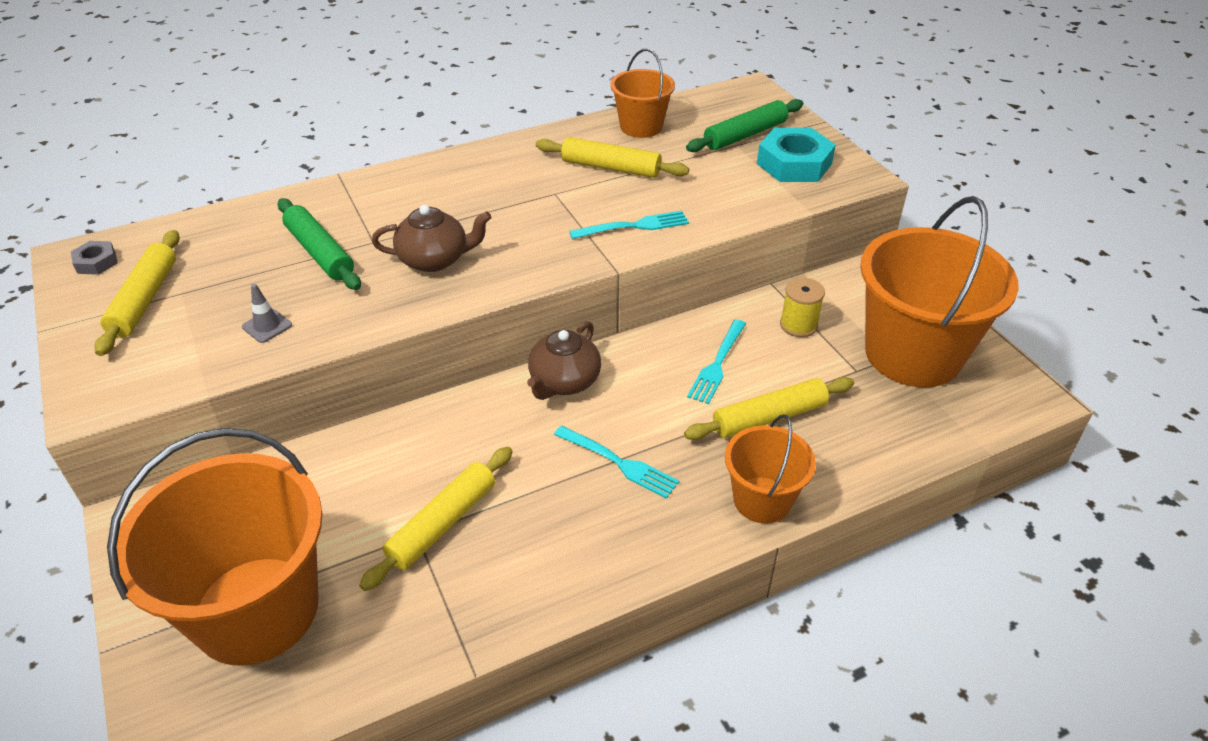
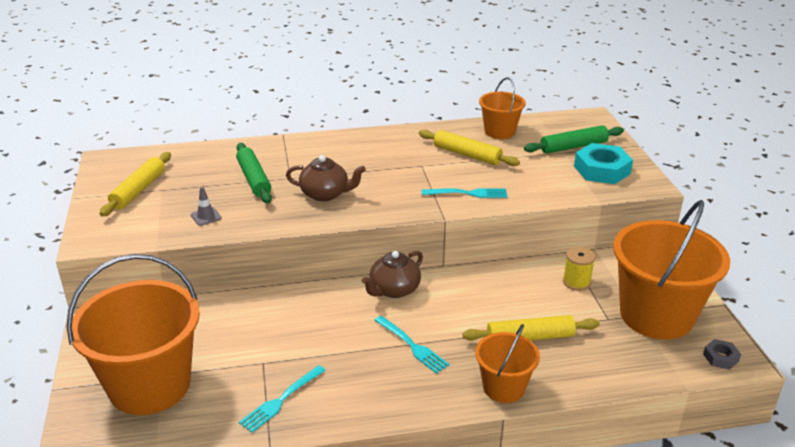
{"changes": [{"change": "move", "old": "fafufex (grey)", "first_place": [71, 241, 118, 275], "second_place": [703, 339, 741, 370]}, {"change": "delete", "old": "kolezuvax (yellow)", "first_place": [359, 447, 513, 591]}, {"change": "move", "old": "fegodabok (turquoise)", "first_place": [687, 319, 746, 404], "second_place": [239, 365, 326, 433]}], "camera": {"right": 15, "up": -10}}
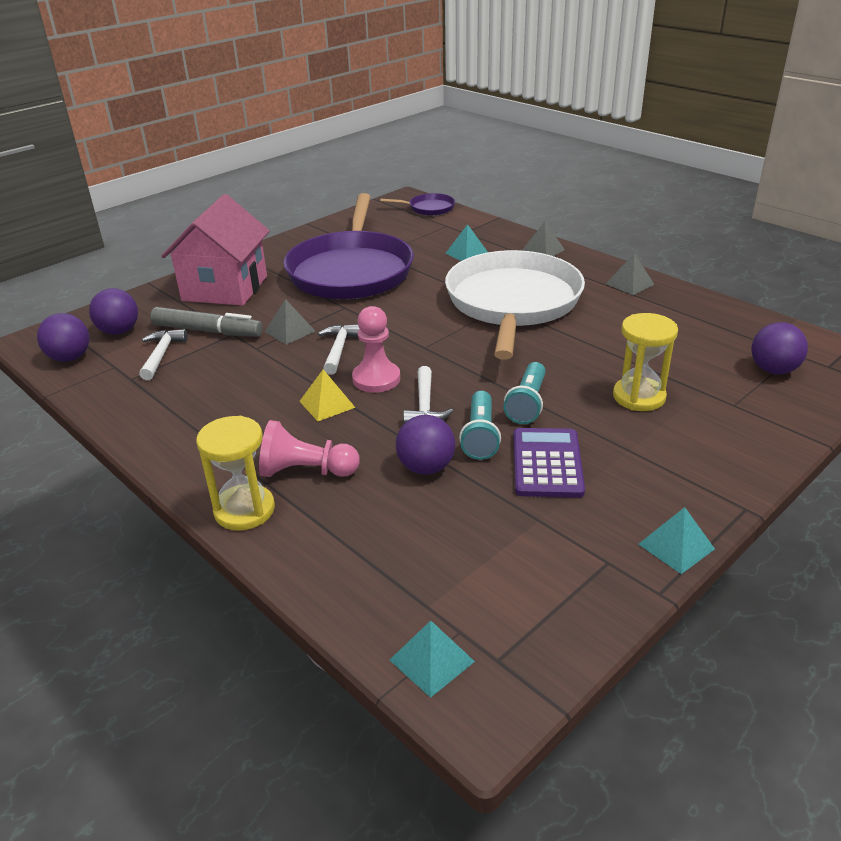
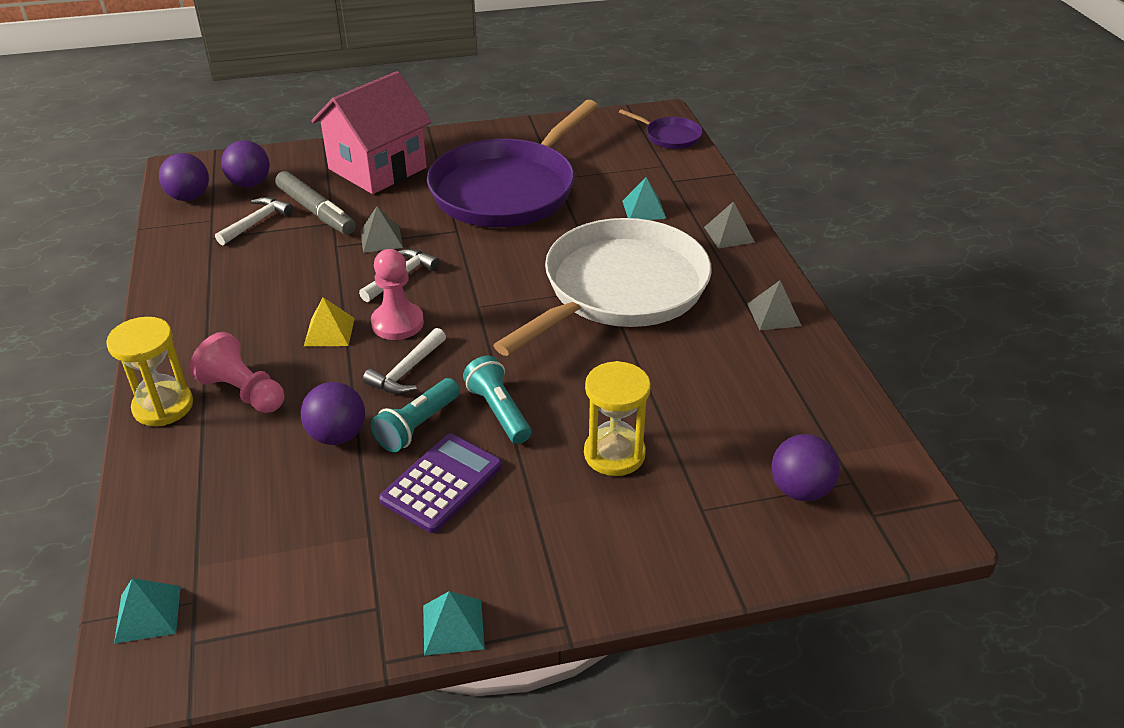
{"changes": [{"change": "rotate", "old": "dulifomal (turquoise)", "first_place": [503, 362, 546, 424], "second_place": [463, 355, 531, 444], "degrees": 105}], "camera": {"right": 30, "up": 5}}
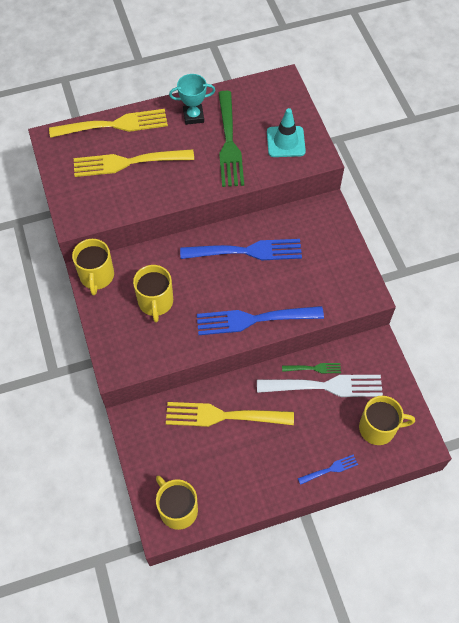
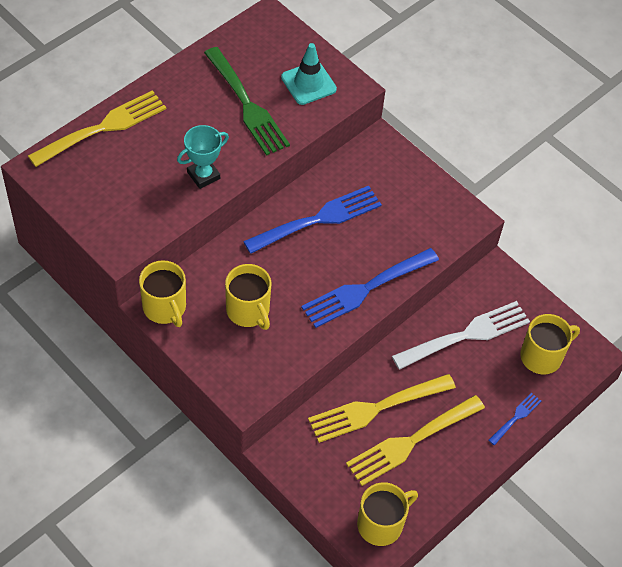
{"changes": [{"change": "move", "old": "fegodabok (yellow)", "first_place": [74, 149, 194, 177], "second_place": [346, 395, 485, 486]}, {"change": "rotate", "old": "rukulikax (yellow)", "first_place": [156, 476, 198, 530], "second_place": [357, 482, 418, 546], "degrees": 120}, {"change": "move", "old": "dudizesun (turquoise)", "first_place": [169, 74, 216, 125], "second_place": [177, 125, 229, 189]}, {"change": "delete", "old": "fegodabok (green)", "first_place": [282, 363, 341, 374]}], "camera": {"right": -30, "up": -5}}
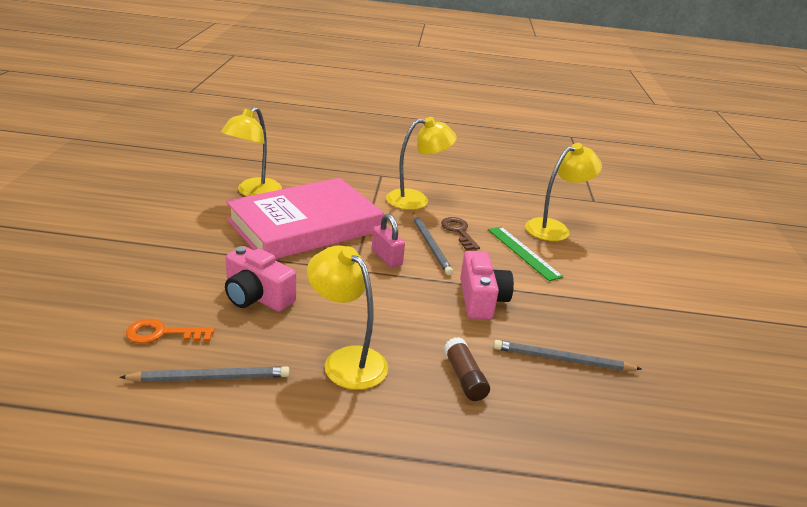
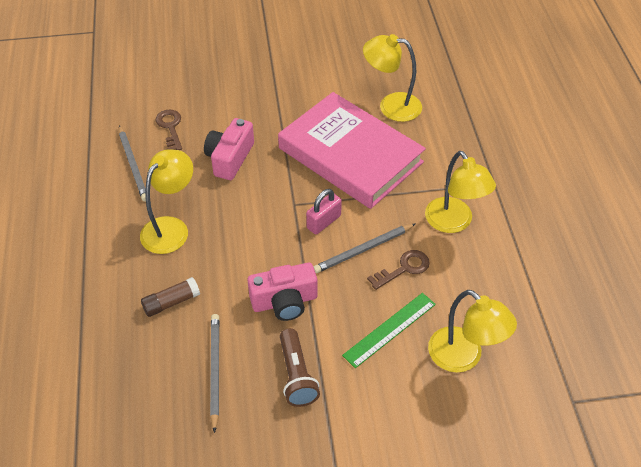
{"changes": [{"change": "recolor", "old": "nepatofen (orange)", "new": "nepatofen (brown)", "first_place": [126, 319, 215, 343], "second_place": [155, 109, 182, 150]}, {"change": "insert", "new": "dulifomal (brown)", "second_place": [280, 328, 320, 407]}], "camera": {"right": 80, "up": 20}}
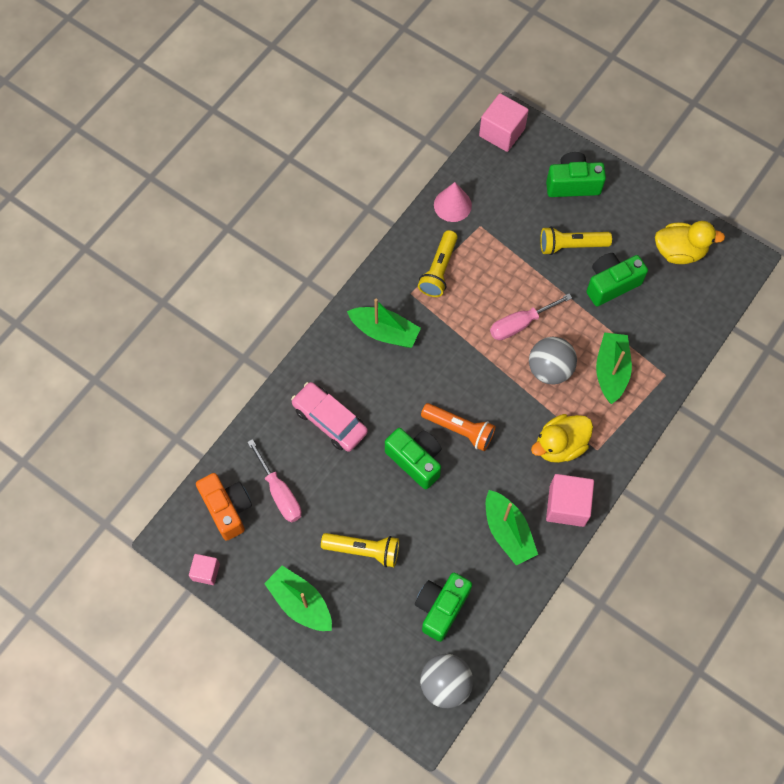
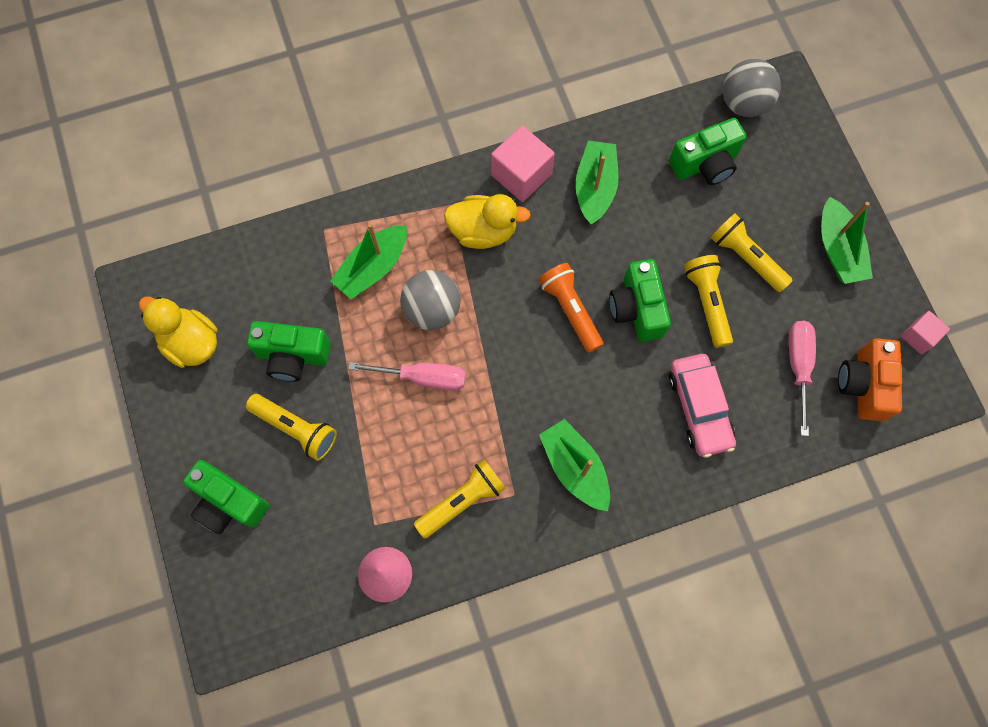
{"changes": [{"change": "delete", "old": "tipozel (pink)", "first_place": [479, 93, 529, 152]}, {"change": "insert", "new": "dulifomal (yellow)", "second_place": [684, 255, 733, 348]}], "camera": {"right": -145, "up": 5}}
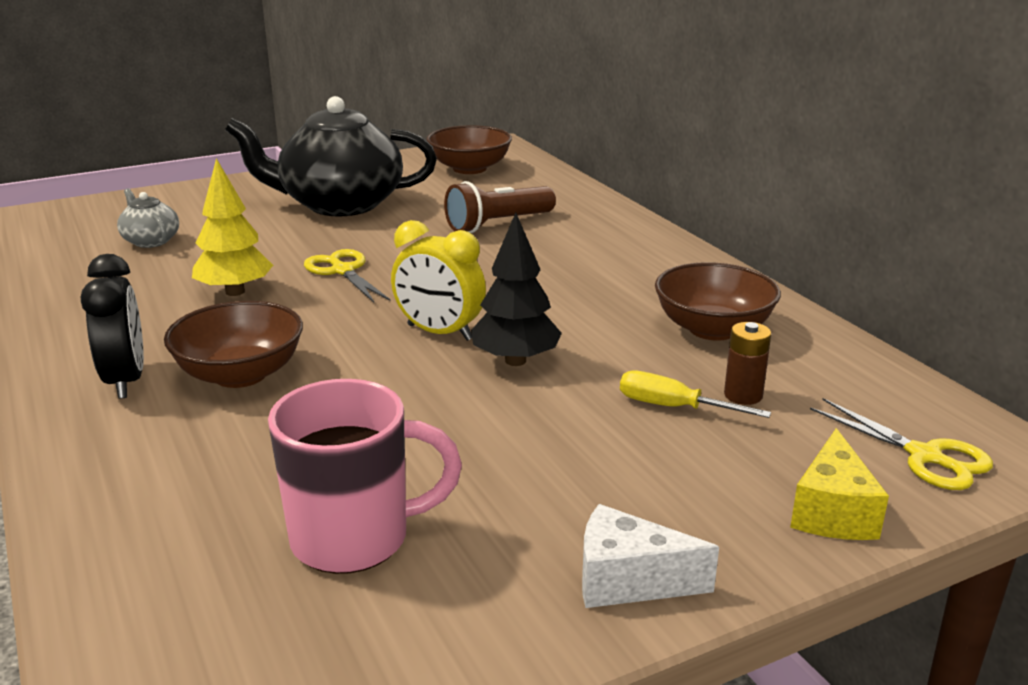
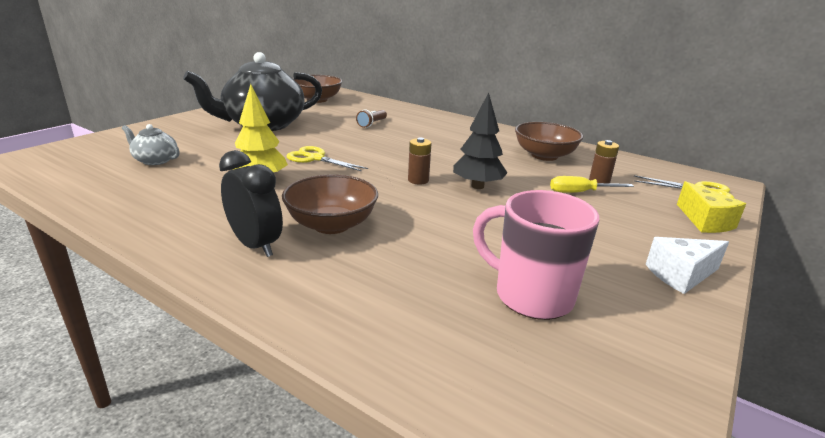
{"changes": [{"change": "rotate", "old": "rukulikax (pink)", "first_place": [268, 379, 462, 574], "second_place": [473, 190, 599, 320], "degrees": -105}, {"change": "replace", "old": "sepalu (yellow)", "new": "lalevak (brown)", "first_place": [391, 220, 486, 341], "second_place": [408, 137, 431, 185]}, {"change": "resize", "old": "dulifomal (brown)", "first_place": [444, 181, 556, 233], "second_place": [356, 109, 387, 128], "factor": 0.58}], "camera": {"right": -30, "up": 0}}
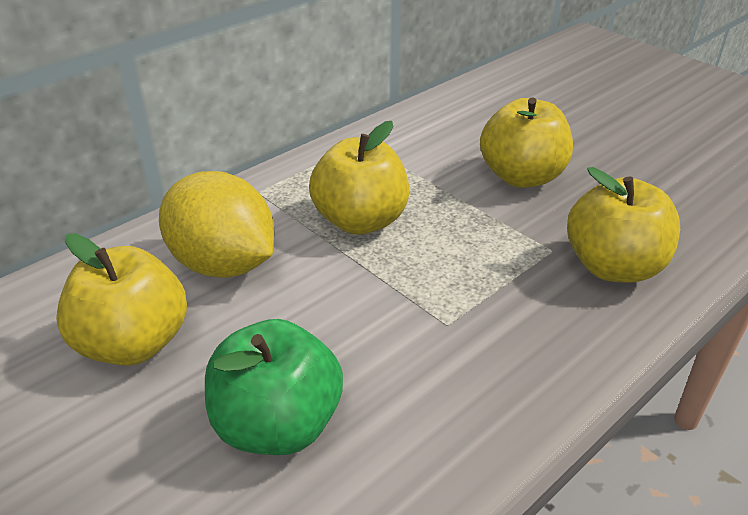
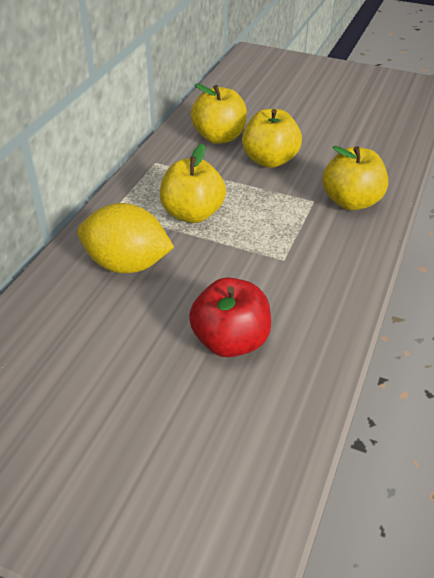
{"changes": [{"change": "move", "old": "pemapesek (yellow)", "first_place": [56, 234, 187, 366], "second_place": [191, 83, 247, 144]}, {"change": "recolor", "old": "pemapesek (green)", "new": "pemapesek (red)", "first_place": [205, 319, 343, 455], "second_place": [189, 277, 271, 357]}], "camera": {"right": -25, "up": 5}}
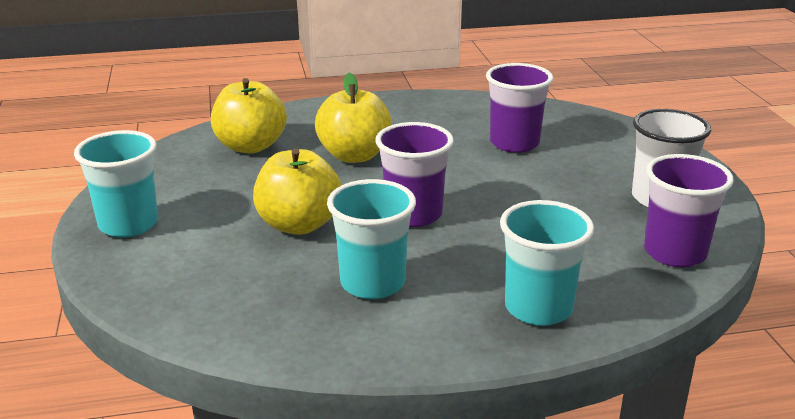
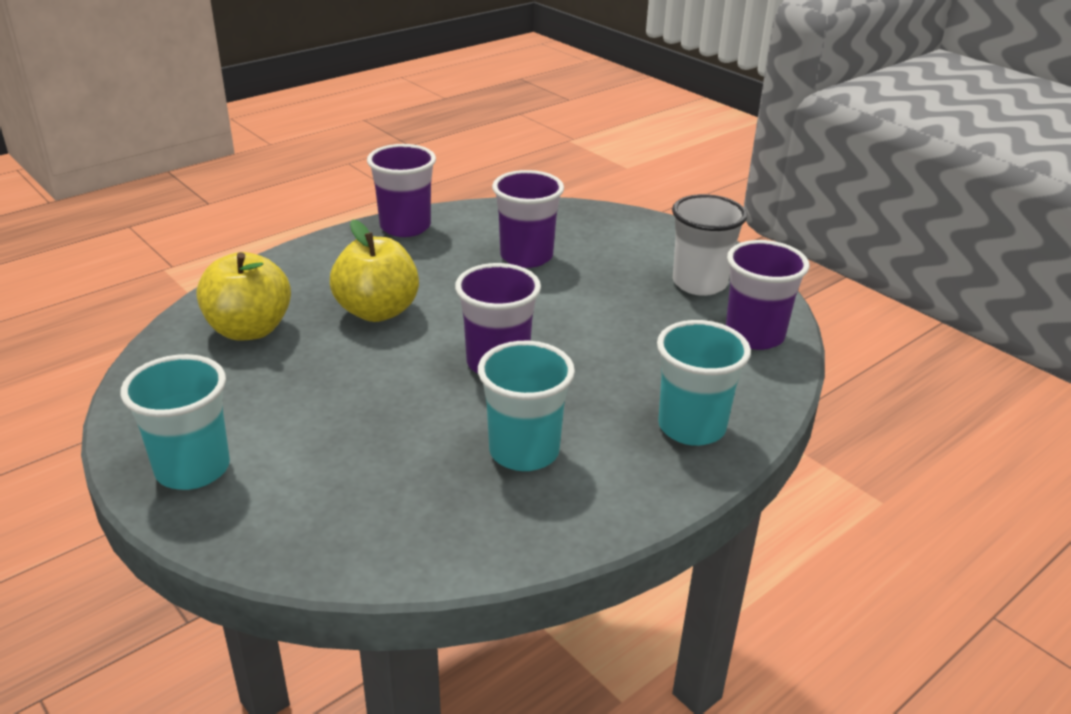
{"changes": [{"change": "delete", "old": "pemapesek (yellow)", "first_place": [253, 148, 341, 235]}, {"change": "insert", "new": "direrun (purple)", "second_place": [367, 144, 436, 237]}], "camera": {"right": -30, "up": 5}}
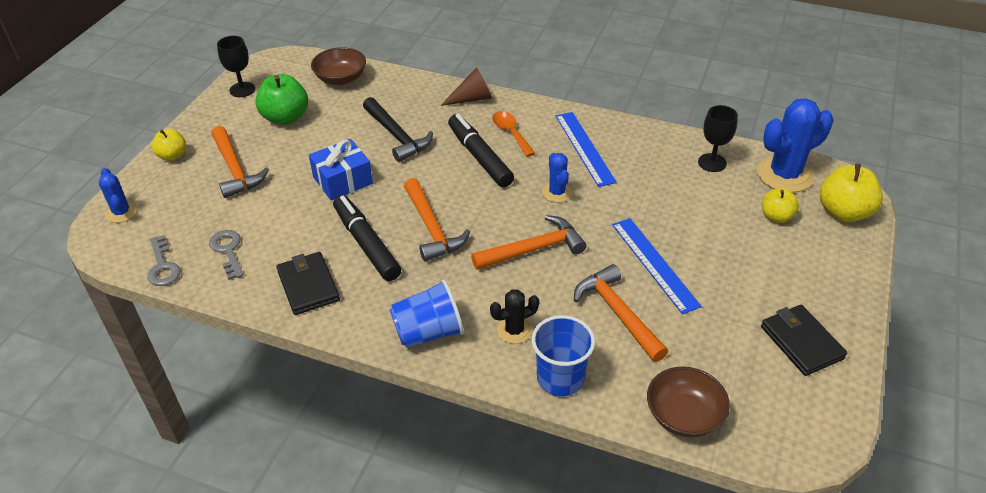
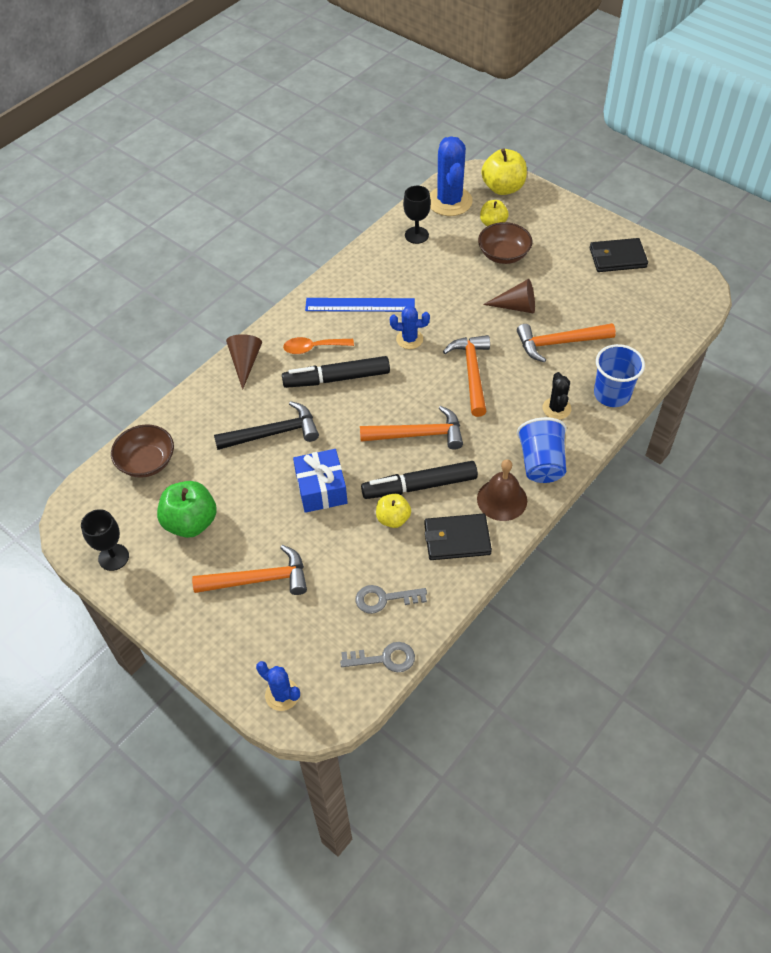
{"changes": [{"change": "rotate", "old": "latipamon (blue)", "first_place": [99, 168, 137, 223], "second_place": [256, 661, 300, 711], "degrees": 45}, {"change": "move", "old": "pemapesek (yellow)", "first_place": [152, 129, 186, 161], "second_place": [376, 494, 411, 528]}, {"change": "replace", "old": "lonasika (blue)", "new": "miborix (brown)", "first_place": [612, 218, 702, 314], "second_place": [483, 279, 535, 314]}, {"change": "move", "old": "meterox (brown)", "first_place": [647, 367, 730, 437], "second_place": [478, 222, 532, 264]}, {"change": "insert", "new": "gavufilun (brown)", "second_place": [477, 459, 527, 521]}], "camera": {"right": -70, "up": 10}}
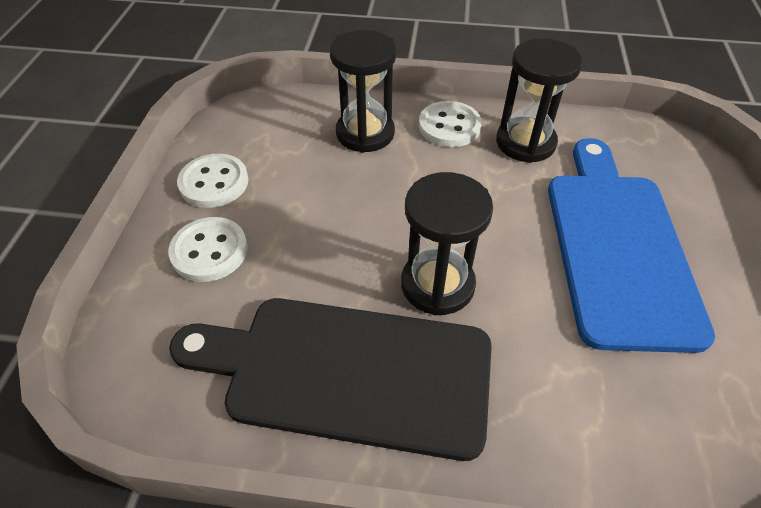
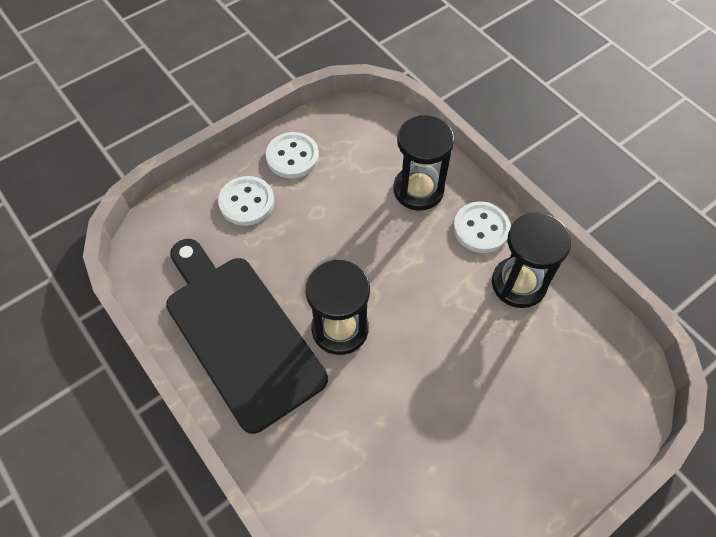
{"changes": [{"change": "delete", "old": "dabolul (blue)", "first_place": [548, 138, 715, 353]}], "camera": {"right": 45, "up": 10}}
